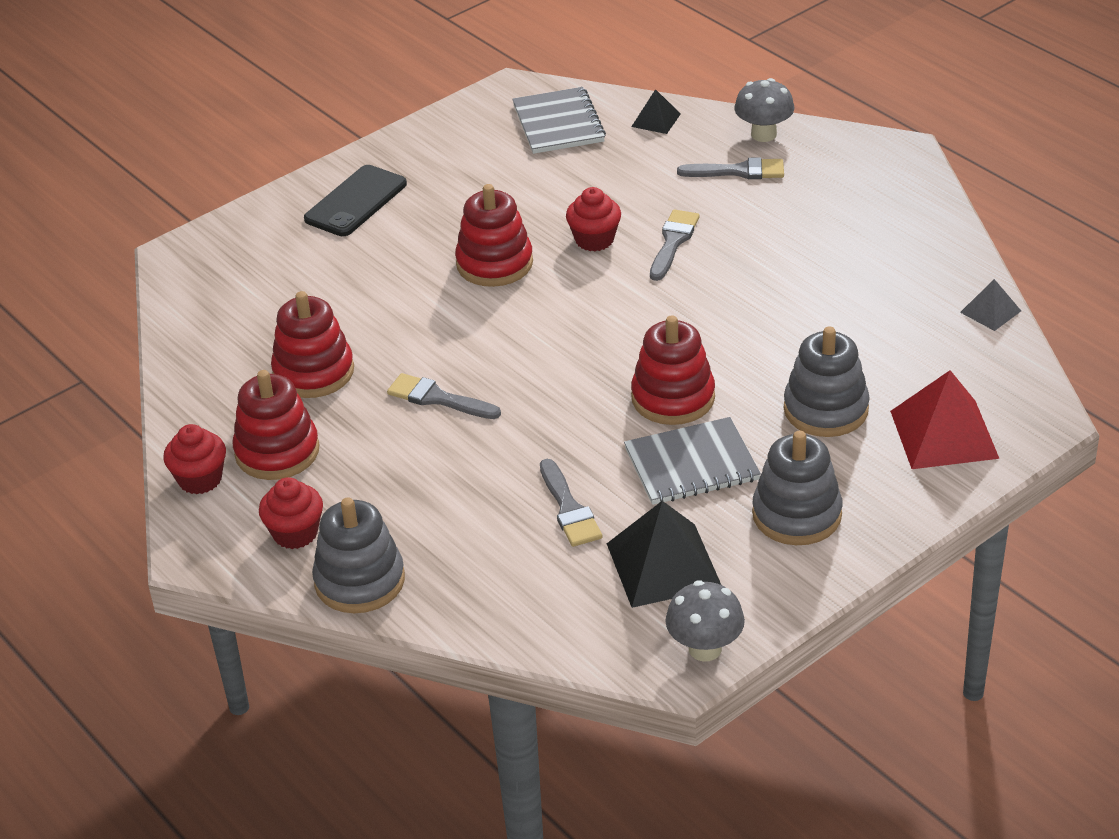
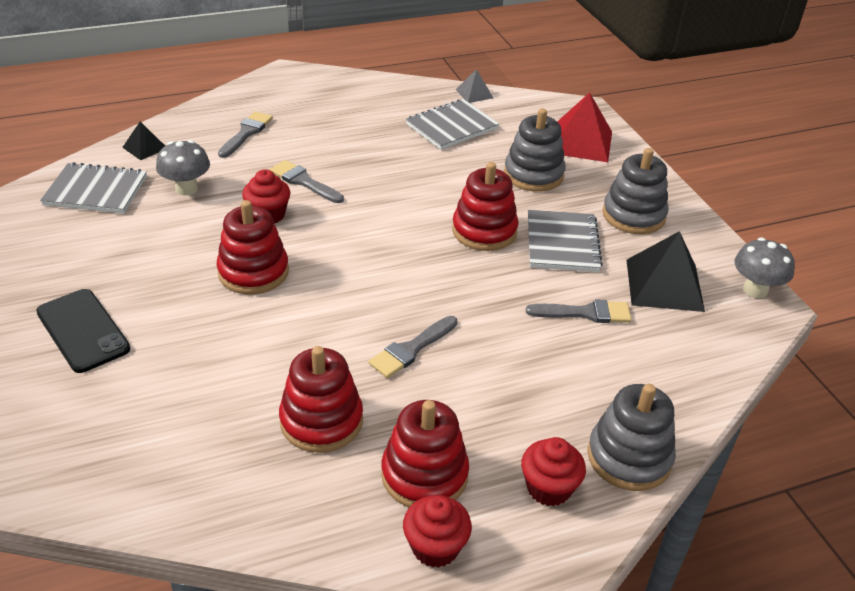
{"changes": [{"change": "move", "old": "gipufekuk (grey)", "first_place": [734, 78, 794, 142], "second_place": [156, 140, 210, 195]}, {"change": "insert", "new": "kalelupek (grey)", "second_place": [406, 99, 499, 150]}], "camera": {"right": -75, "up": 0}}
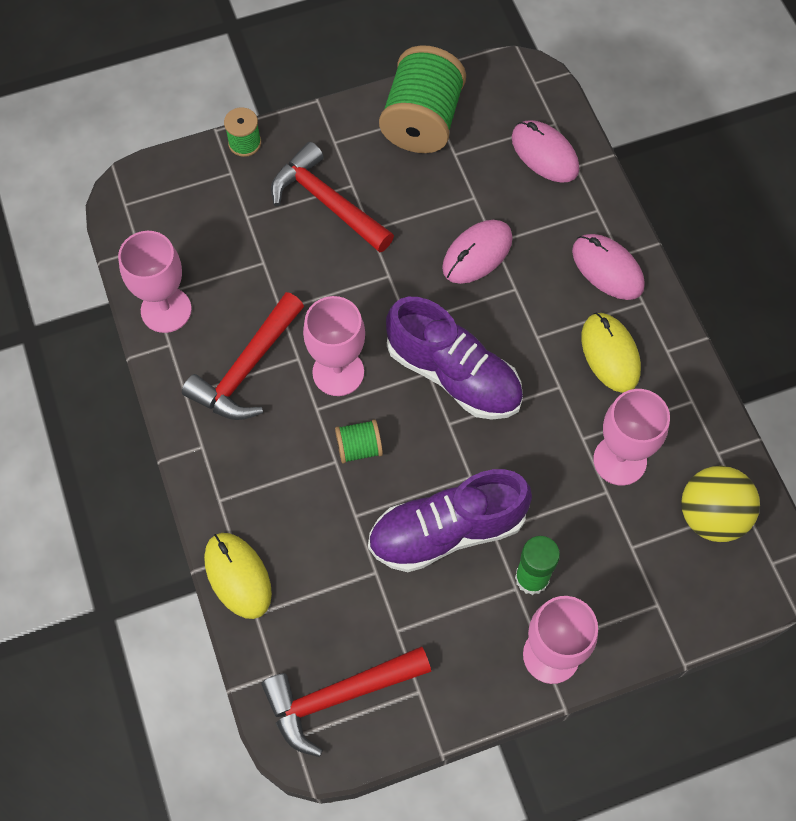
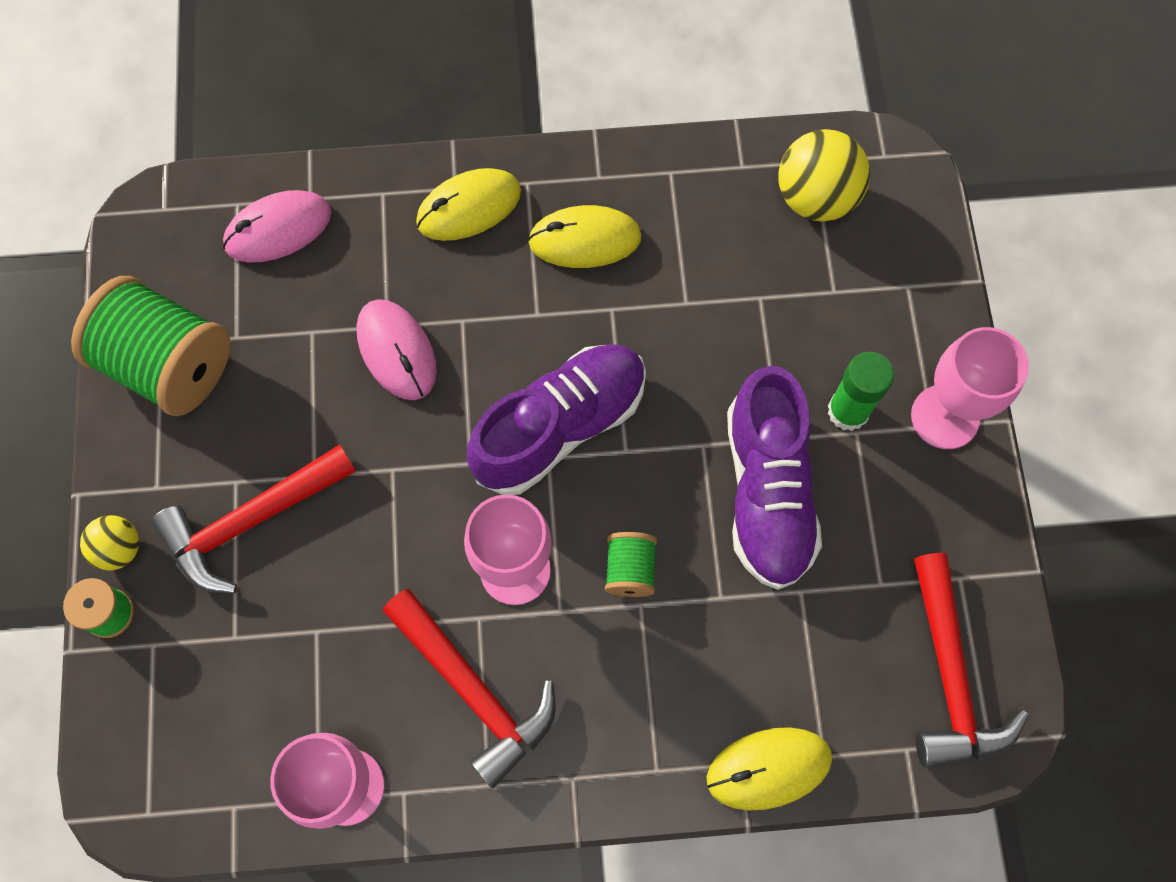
{"changes": [{"change": "recolor", "old": "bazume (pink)", "new": "bazume (yellow)", "first_place": [572, 234, 645, 300], "second_place": [416, 168, 521, 241]}, {"change": "delete", "old": "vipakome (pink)", "first_place": [593, 389, 670, 486]}, {"change": "insert", "new": "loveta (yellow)", "second_place": [80, 515, 139, 571]}], "camera": {"right": -75, "up": 5}}
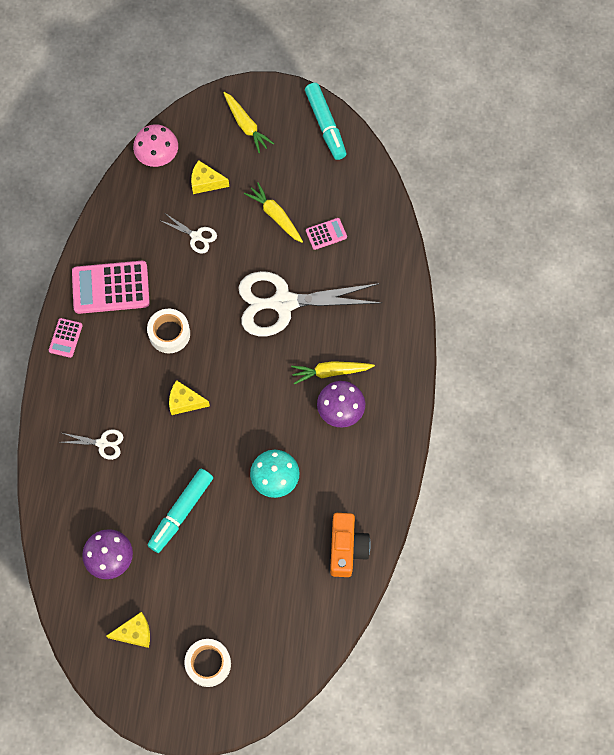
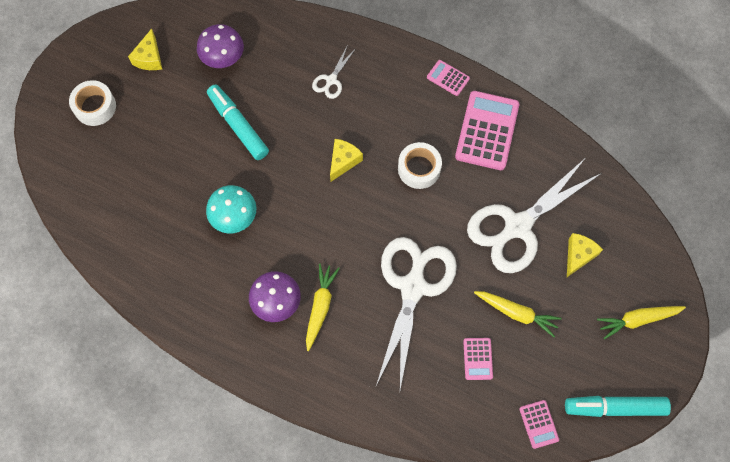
{"changes": [{"change": "delete", "old": "gipufekuk (pink)", "first_place": [133, 124, 178, 167]}, {"change": "resize", "old": "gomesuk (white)", "first_place": [159, 214, 217, 254], "second_place": [467, 160, 602, 273], "factor": 2.31}, {"change": "rotate", "old": "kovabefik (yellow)", "first_place": [244, 182, 303, 243], "second_place": [474, 291, 562, 337], "degrees": 45}, {"change": "delete", "old": "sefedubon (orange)", "first_place": [330, 513, 371, 577]}, {"change": "insert", "new": "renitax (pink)", "second_place": [519, 400, 559, 449]}], "camera": {"right": 110, "up": 0}}
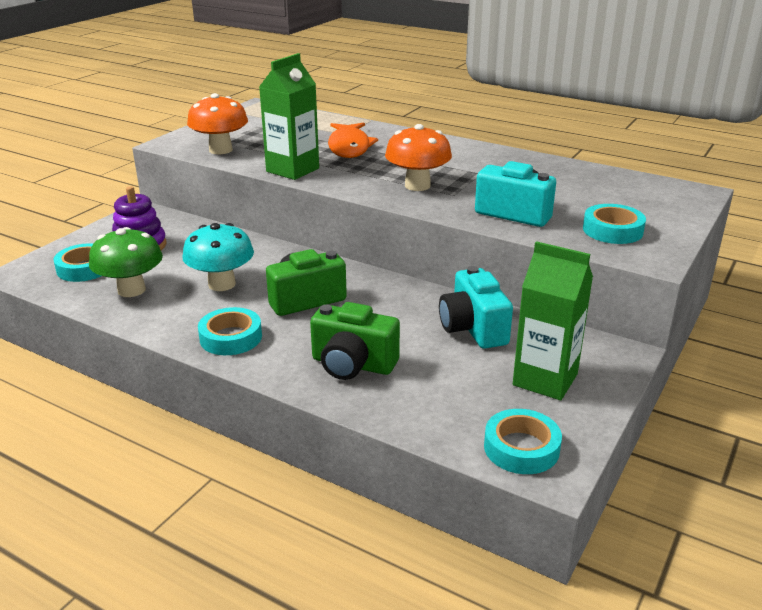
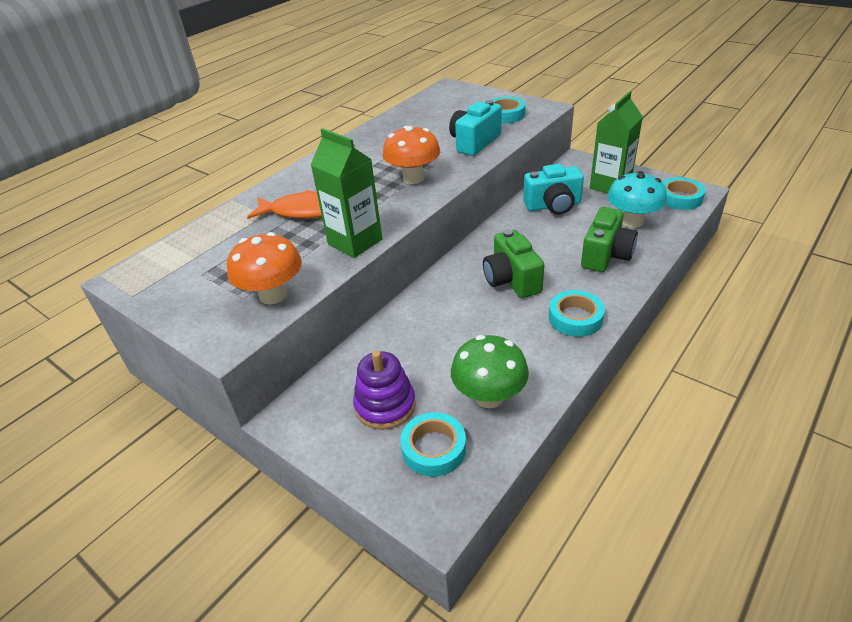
{"changes": [{"change": "move", "old": "gipufekuk (turquoise)", "first_place": [182, 223, 254, 291], "second_place": [607, 171, 667, 228]}], "camera": {"right": -80, "up": 10}}
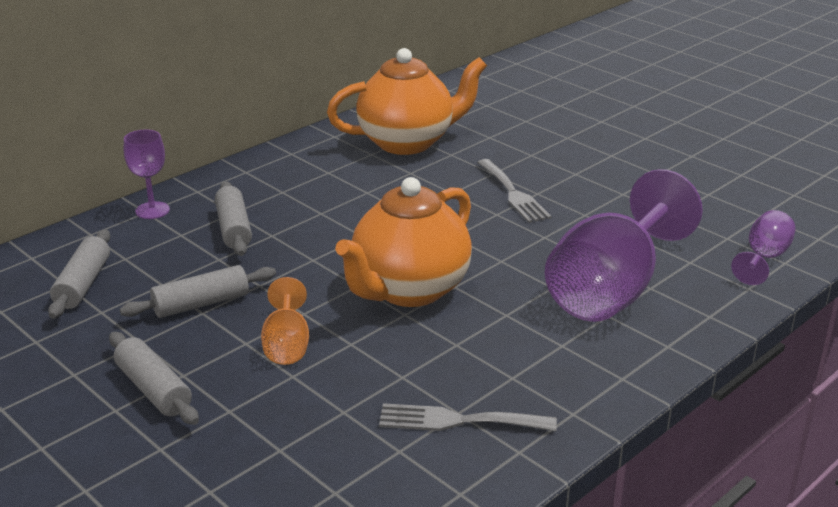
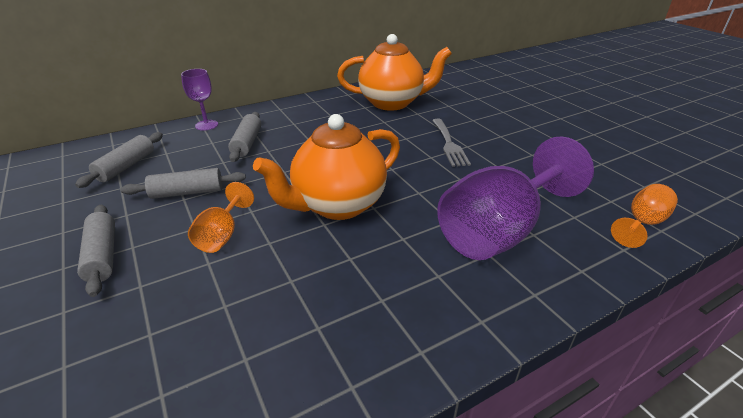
{"changes": [{"change": "delete", "old": "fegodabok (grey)", "first_place": [379, 403, 557, 431]}, {"change": "recolor", "old": "vipakome (purple)", "new": "vipakome (orange)", "first_place": [731, 210, 796, 285], "second_place": [611, 184, 678, 248]}], "camera": {"right": 15, "up": 5}}
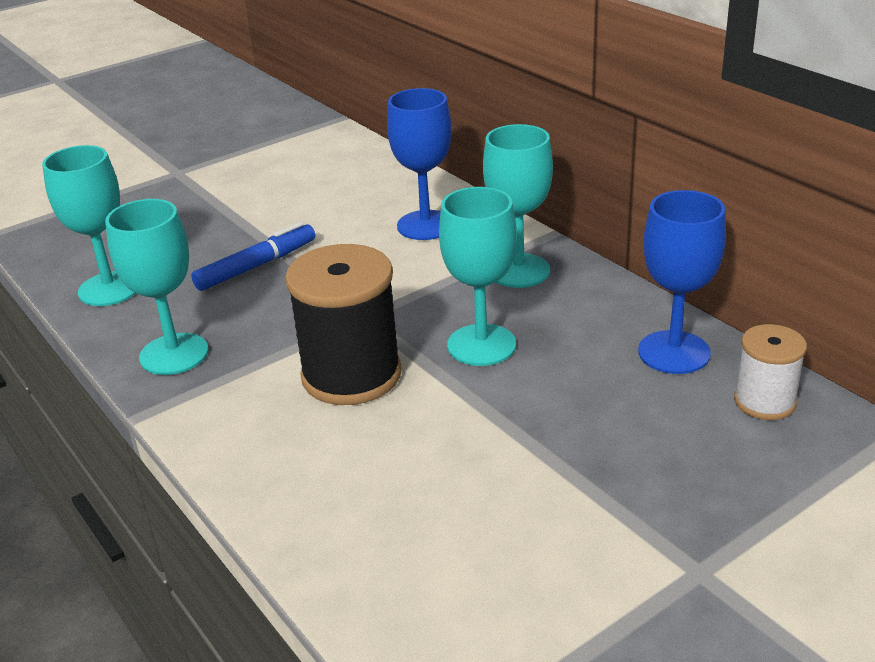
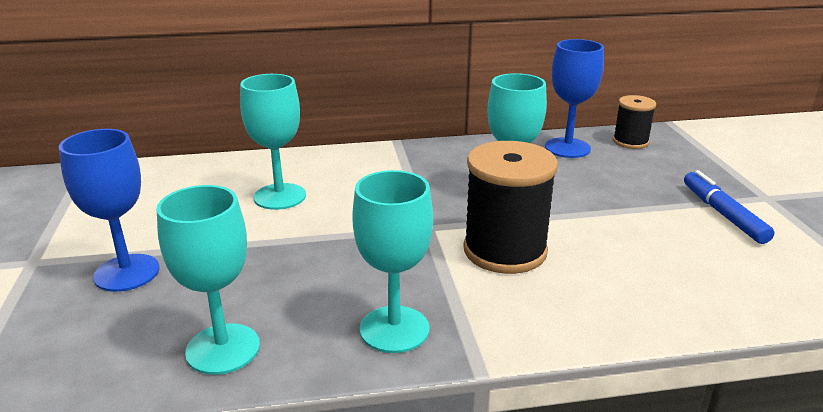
{"changes": [{"change": "move", "old": "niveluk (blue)", "first_place": [191, 222, 315, 291], "second_place": [684, 170, 774, 244]}, {"change": "move", "old": "vipakome (blue)", "first_place": [387, 88, 452, 240], "second_place": [59, 129, 160, 292]}, {"change": "move", "old": "vipakome (turquoise)", "first_place": [483, 124, 553, 288], "second_place": [240, 74, 306, 210]}, {"change": "recolor", "old": "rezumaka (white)", "new": "rezumaka (black)", "first_place": [734, 324, 807, 420], "second_place": [613, 95, 656, 149]}], "camera": {"right": -65, "up": -5}}
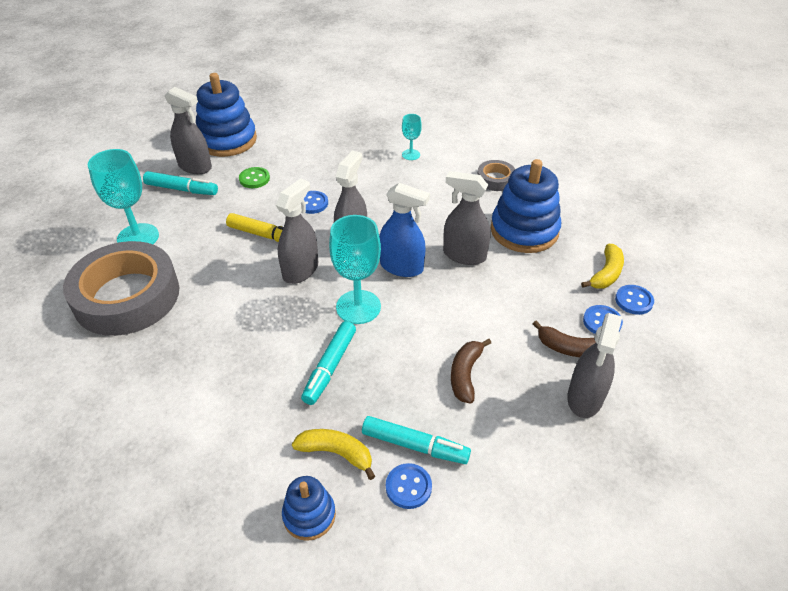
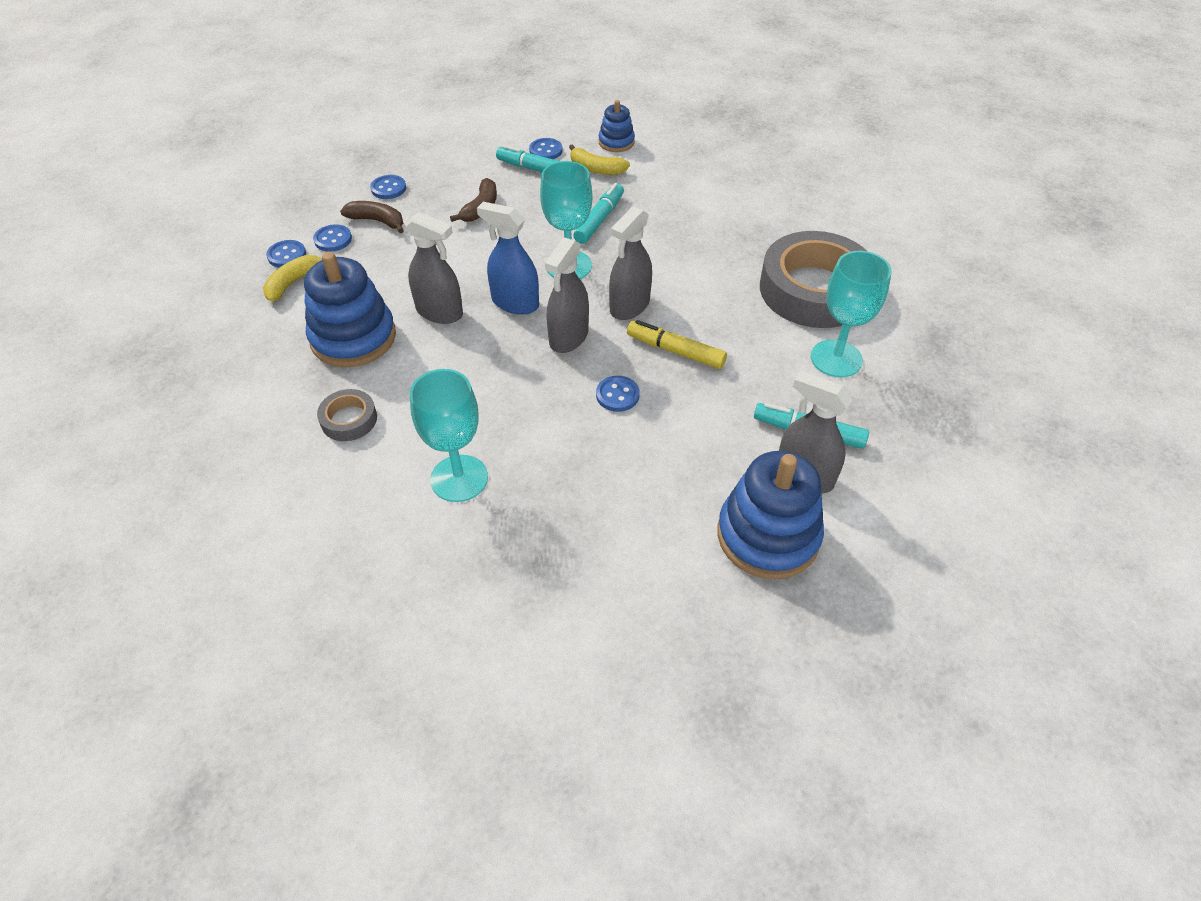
{"changes": [{"change": "delete", "old": "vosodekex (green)", "first_place": [239, 167, 270, 188]}, {"change": "resize", "old": "vipakome (turquoise)", "first_place": [402, 114, 422, 160], "second_place": [410, 369, 488, 502], "factor": 1.93}, {"change": "replace", "old": "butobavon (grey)", "new": "vosodekex (blue)", "first_place": [567, 313, 622, 418], "second_place": [370, 175, 406, 199]}], "camera": {"right": -175, "up": 5}}
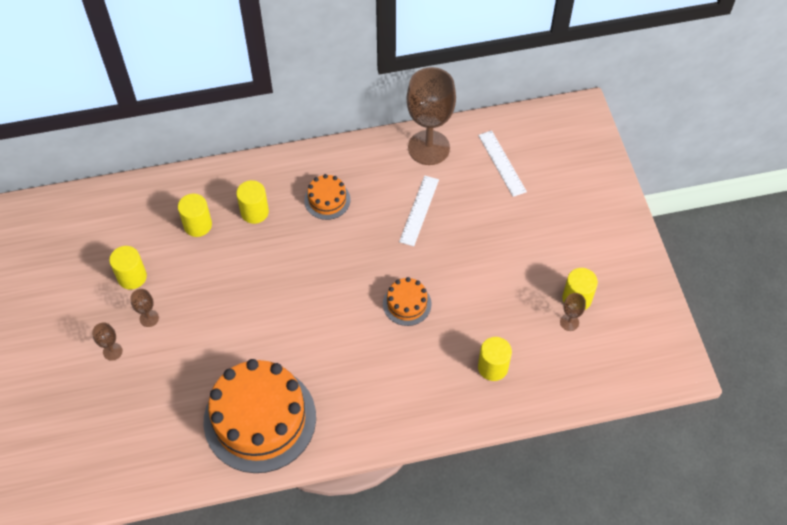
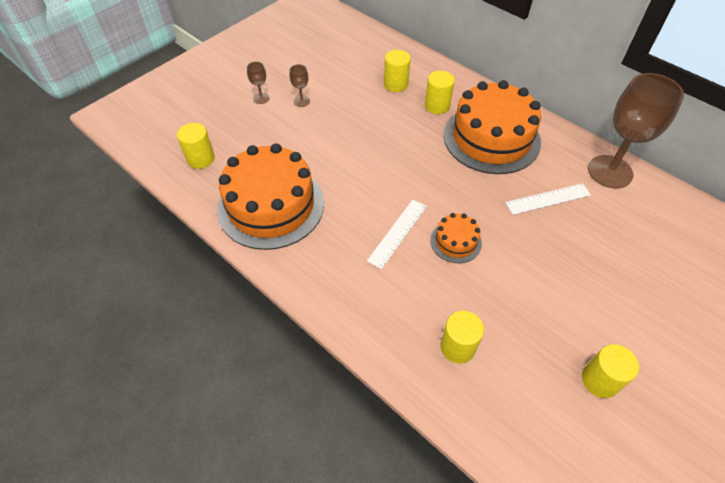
{"changes": [{"change": "move", "old": "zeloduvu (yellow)", "first_place": [109, 246, 147, 290], "second_place": [177, 123, 215, 169]}, {"change": "resize", "old": "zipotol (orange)", "first_place": [304, 174, 350, 220], "second_place": [444, 80, 541, 174], "factor": 2.18}, {"change": "move", "old": "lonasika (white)", "first_place": [478, 130, 527, 197], "second_place": [367, 200, 427, 269]}, {"change": "delete", "old": "vipakome (brown)", "first_place": [560, 293, 586, 331]}], "camera": {"right": 55, "up": -5}}
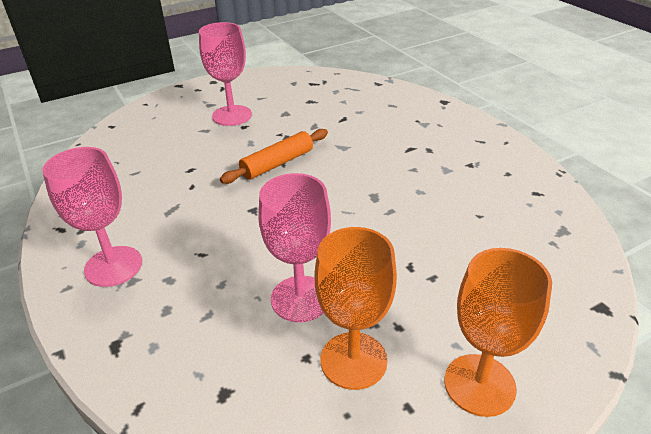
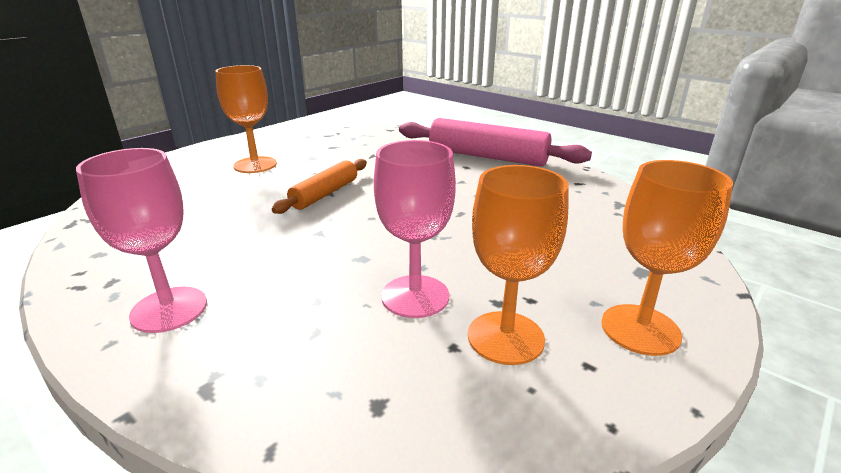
{"changes": [{"change": "recolor", "old": "vipakome (pink)", "new": "vipakome (orange)", "first_place": [199, 22, 252, 126], "second_place": [215, 65, 277, 173]}, {"change": "insert", "new": "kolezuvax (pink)", "second_place": [399, 118, 592, 167]}], "camera": {"right": -20, "up": -10}}
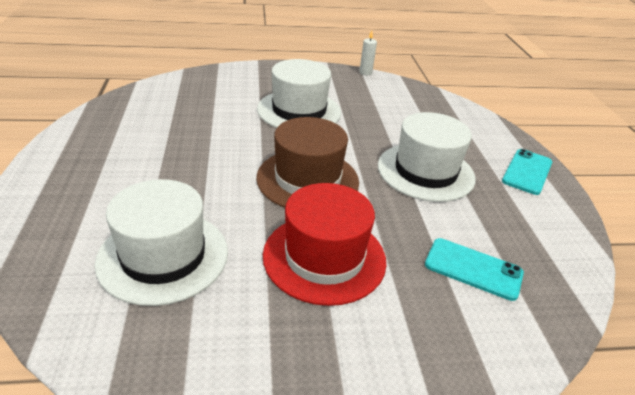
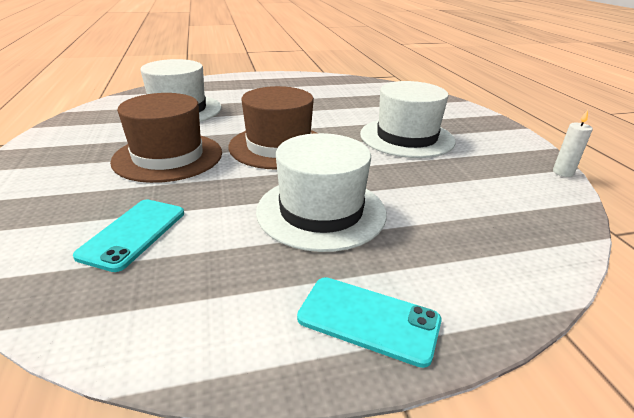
{"changes": [{"change": "recolor", "old": "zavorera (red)", "new": "zavorera (brown)", "first_place": [263, 183, 386, 306], "second_place": [110, 93, 222, 183]}], "camera": {"right": 85, "up": -5}}
